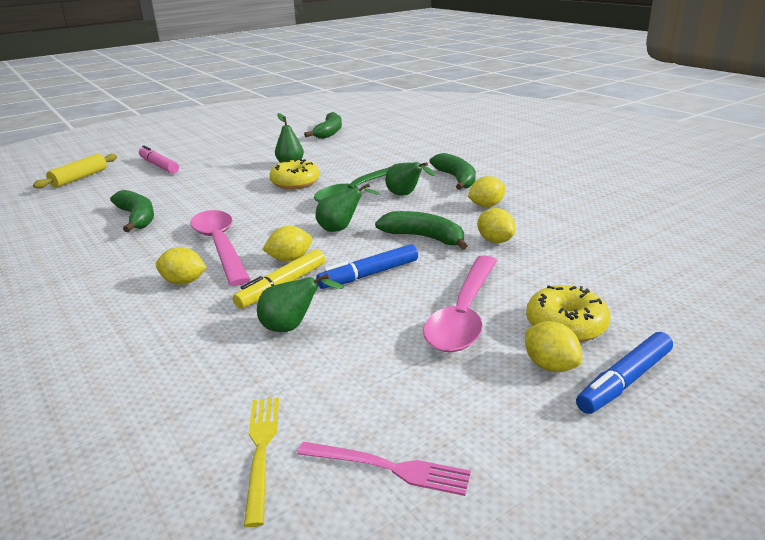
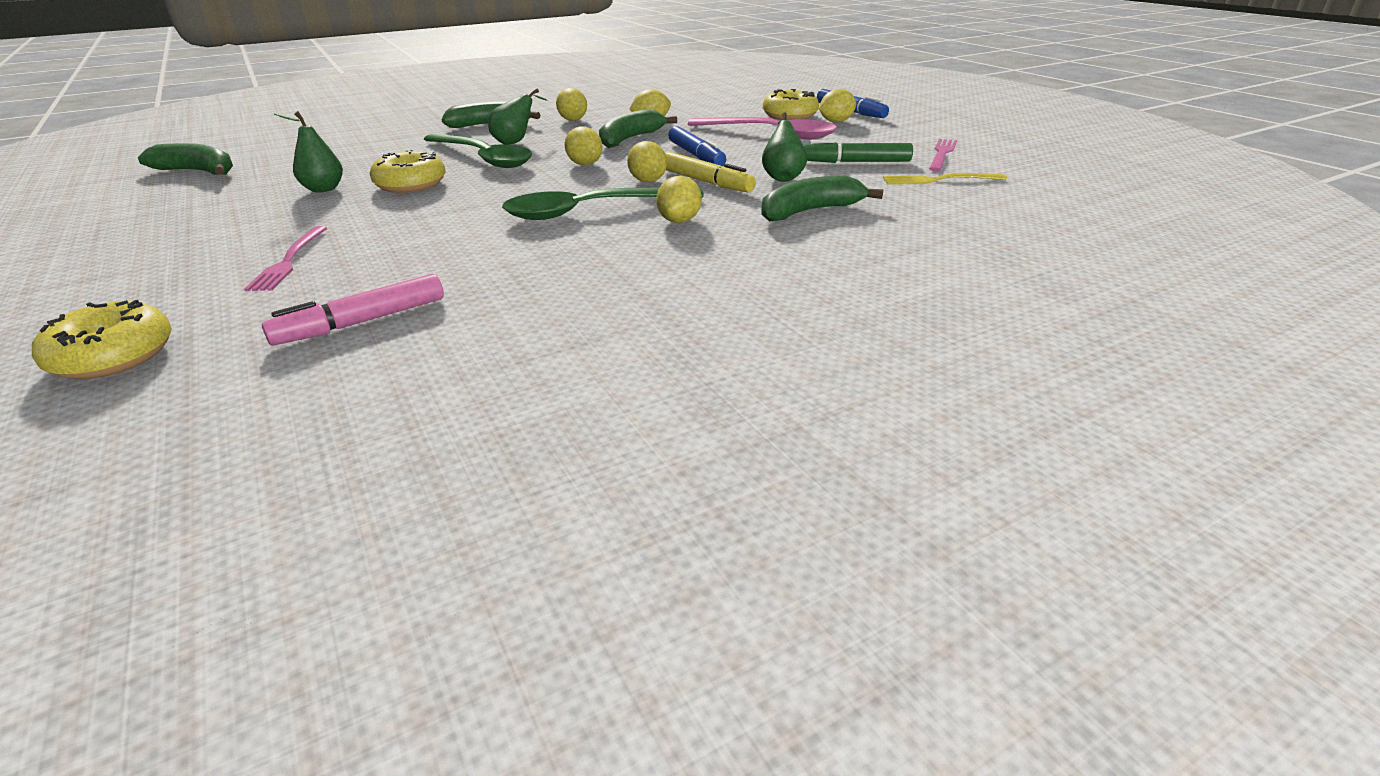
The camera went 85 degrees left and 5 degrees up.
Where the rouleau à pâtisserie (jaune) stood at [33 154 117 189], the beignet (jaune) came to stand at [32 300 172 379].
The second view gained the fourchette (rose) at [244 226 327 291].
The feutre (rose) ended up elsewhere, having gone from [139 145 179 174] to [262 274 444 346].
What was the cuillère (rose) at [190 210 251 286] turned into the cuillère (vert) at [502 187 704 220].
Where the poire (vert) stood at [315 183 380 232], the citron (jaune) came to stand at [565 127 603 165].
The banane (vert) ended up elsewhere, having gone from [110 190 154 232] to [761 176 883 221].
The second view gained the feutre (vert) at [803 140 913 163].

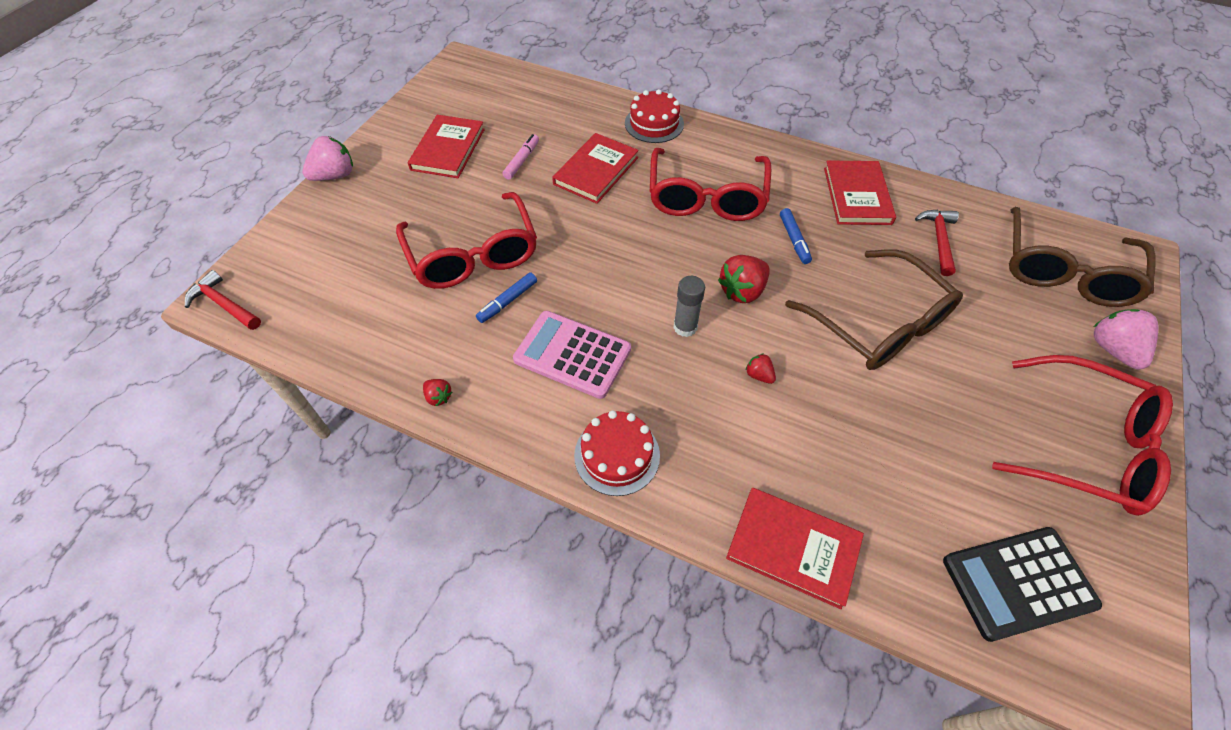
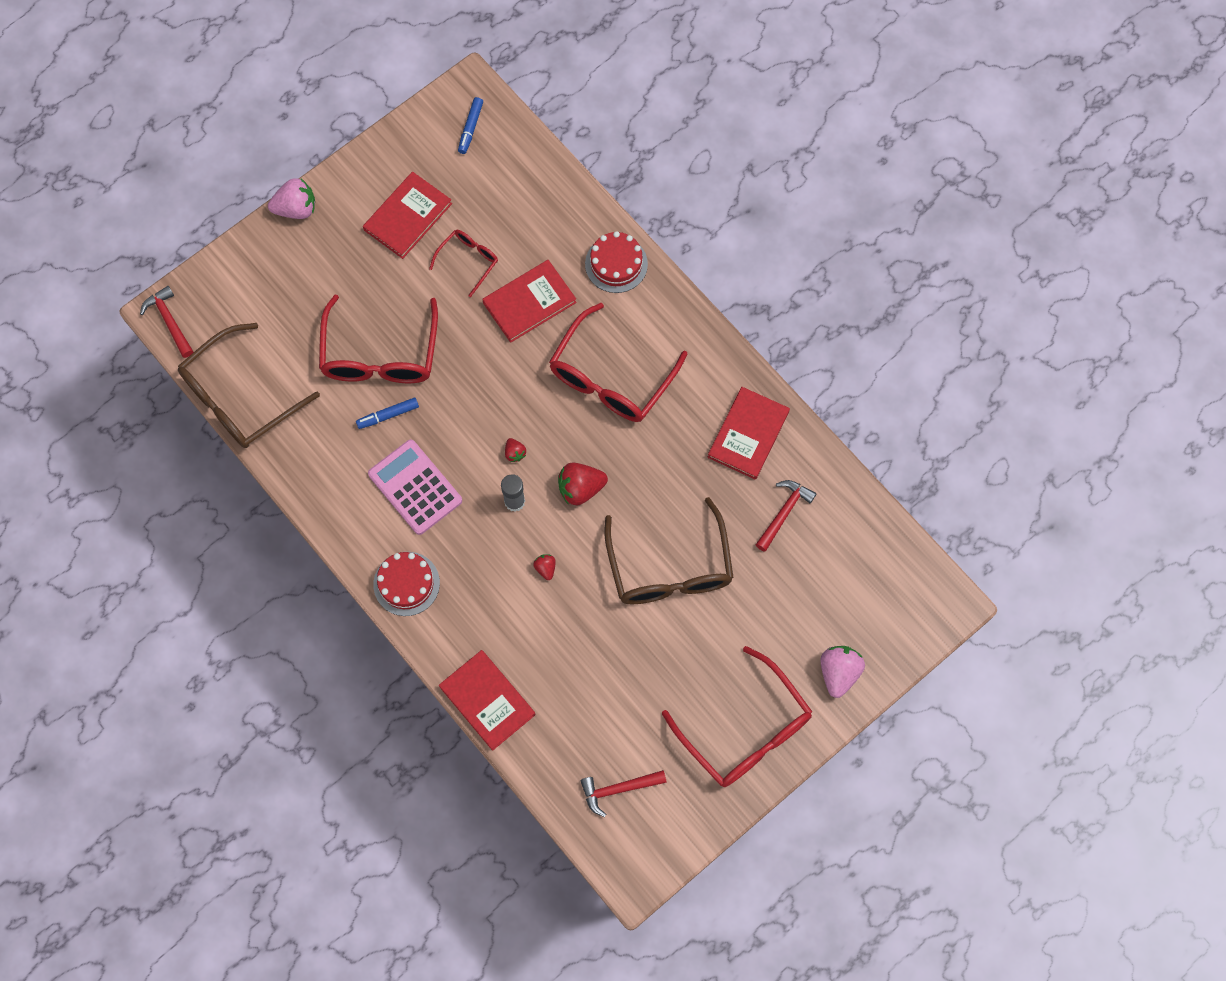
The camera went 25 degrees right and 15 degrees up.
The lunettes (marron) ended up elsewhere, having gone from [1009 207 1156 307] to [178 323 320 448].
Where the feutre (rose) stood at [503 134 539 180], the lunettes (rouge) came to stand at [429 230 498 297].
The feutre (bleu) ended up elsewhere, having gone from [780 208 812 264] to [458 97 483 154].
The fraise (rouge) ended up elsewhere, having gone from [423 379 452 406] to [505 438 526 462].
Where the calculatrice (noir) stood at [943 527 1102 642], the marteau (rouge) came to stand at [581 770 667 817].

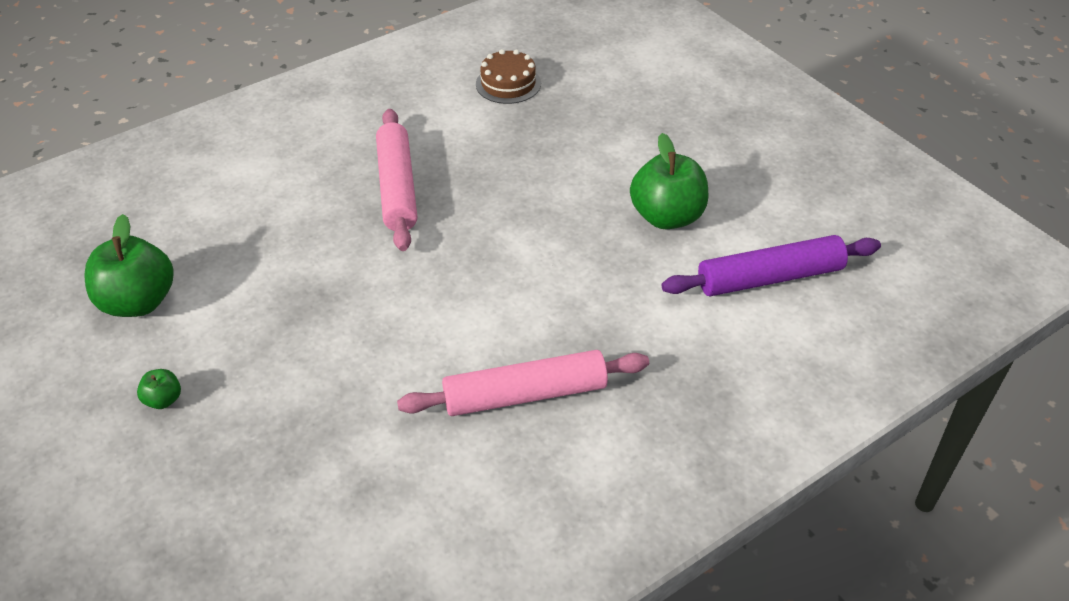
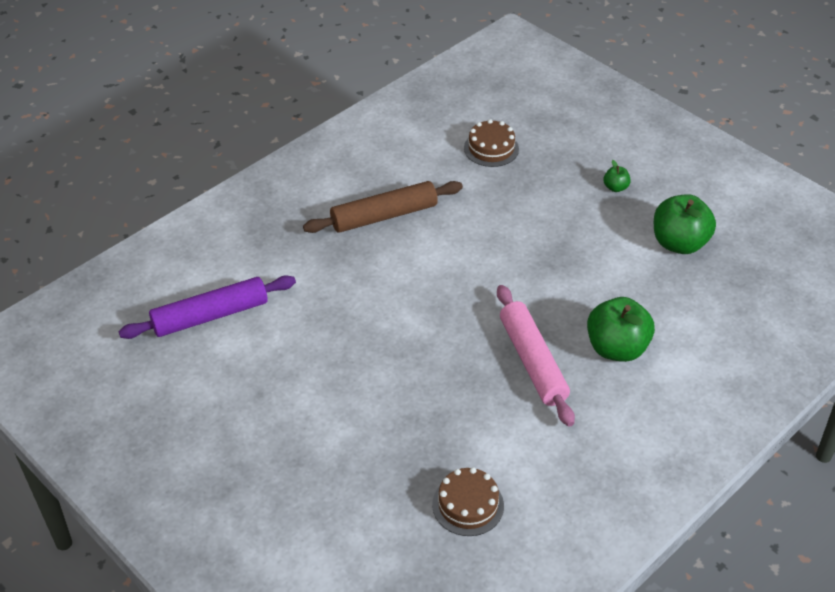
The camera went 170 degrees right and 0 degrees up.
What was the rouleau à pâtisserie (rose) at [397 350 649 416] turned into the rouleau à pâtisserie (marron) at [303 181 463 233].
The second view gained the gâteau (marron) at [464 119 519 167].
The pomme (vert) ended up elsewhere, having gone from [630 133 709 229] to [587 297 655 362].

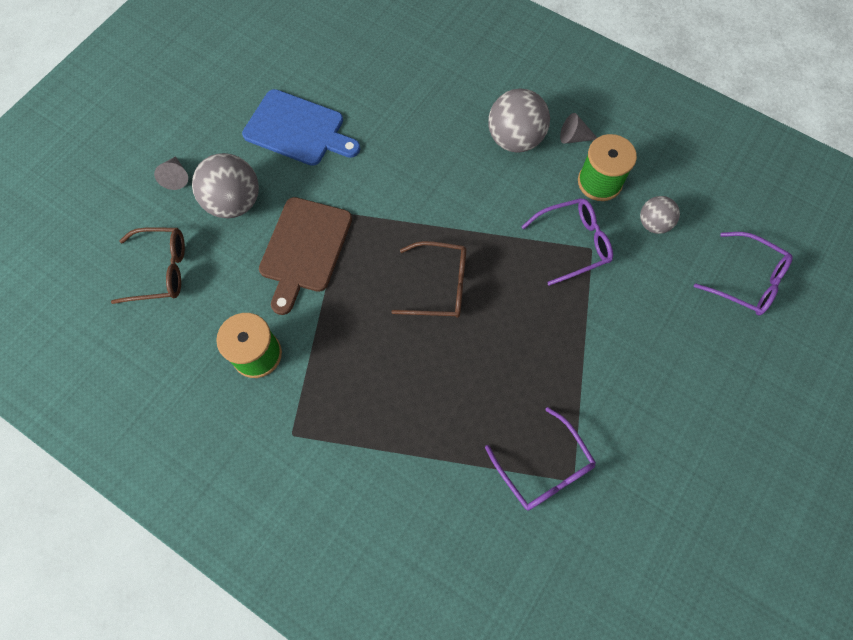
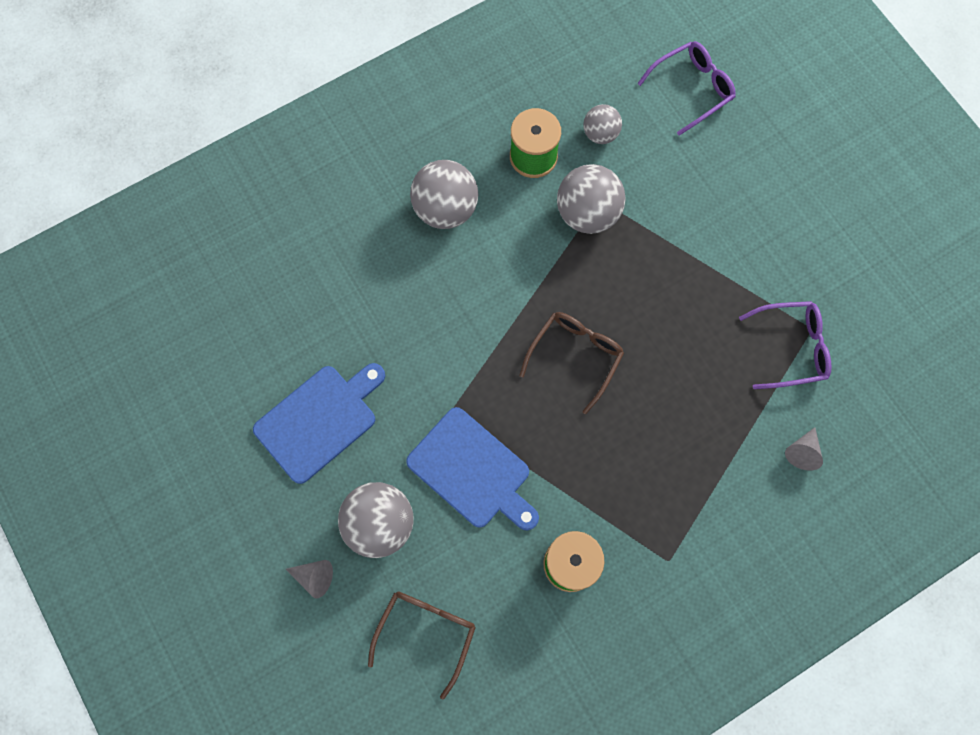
The camera went 65 degrees left and 5 degrees up.
What was the planche à découper (marron) at [259 197 352 315] turned into the planche à découper (bleu) at [406 407 539 531].
Where the lunettes (violet) stood at [522 198 613 286], the balle (gris) came to stand at [557 164 626 234].
The cône (gris) ended up elsewhere, having gone from [560 113 597 144] to [785 427 823 471].

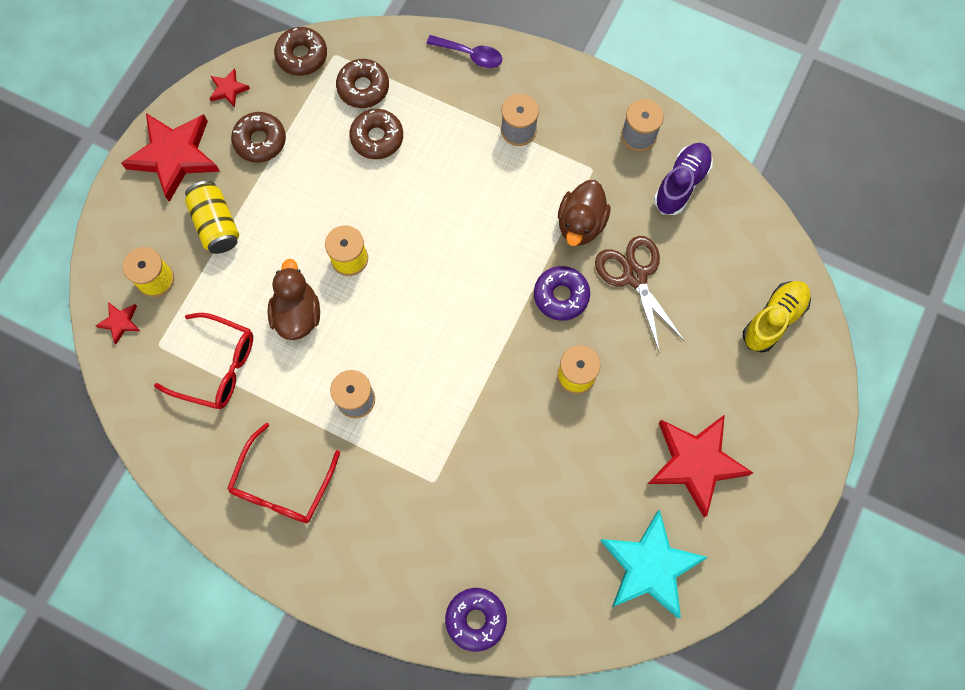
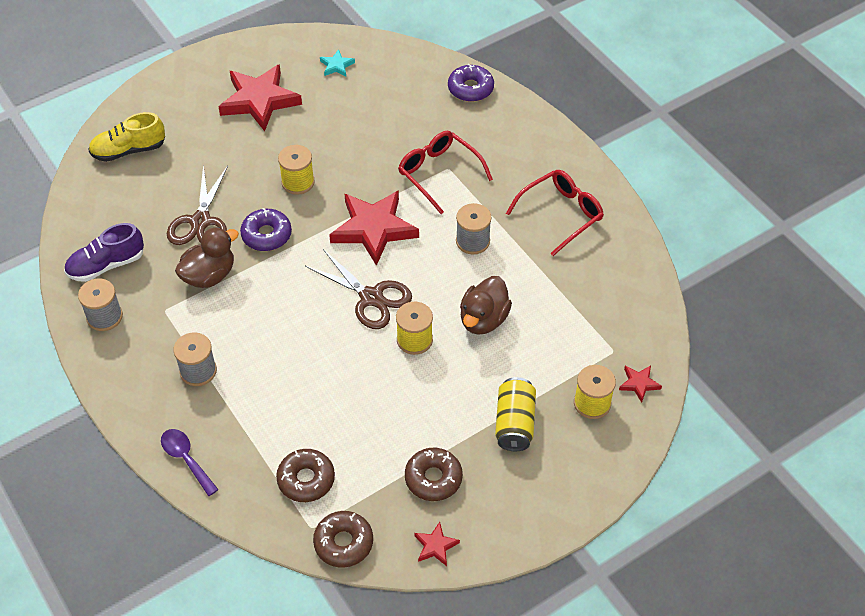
The camera went 150 degrees left and 20 degrees down.
The second view gained the ciseaux (marron) at [305 249 412 329].
The size of the étoile (turquoise) at [600 510 708 618] changed by a factor of 0.44.
The étoile (rouge) ended up elsewhere, having gone from [121 113 220 202] to [329 190 419 266].
The lunettes (rouge) ended up elsewhere, having gone from [154 313 253 409] to [398 131 493 214].
The second view lost the beignet (marron) at [349 109 403 159].

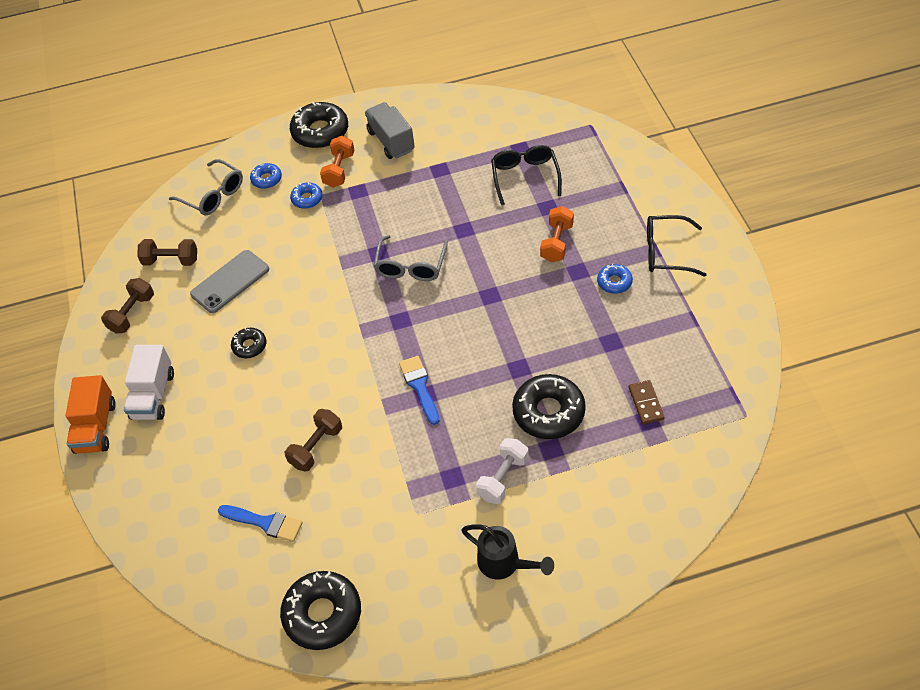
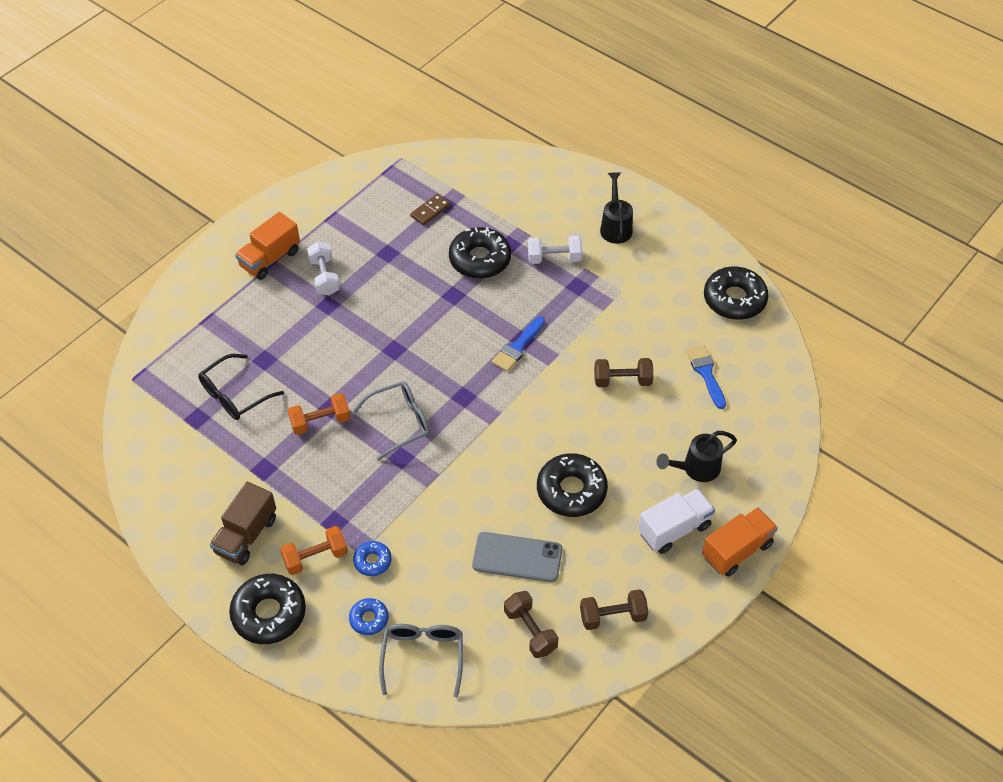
The camera went 130 degrees left and 0 degrees up.
What was the camion (gris) at [365 102 415 159] turned into the camion (marron) at [210 482 276 565].
Where the lunettes (noir) stood at [647 215 707 277], the camion (orange) came to stand at [235 212 300 280].
The haltère (orange) ended up elsewhere, having gone from [540 206 574 262] to [288 393 351 435].
Where the beignet (bleu) stood at [597 263 633 294], the haltère (blanc) came to stand at [307 241 340 296].
The size of the beignet (noir) at [231 328 266 358] changed by a factor of 1.91.
The second view gained the arrosoir (noir) at [656 431 737 482].

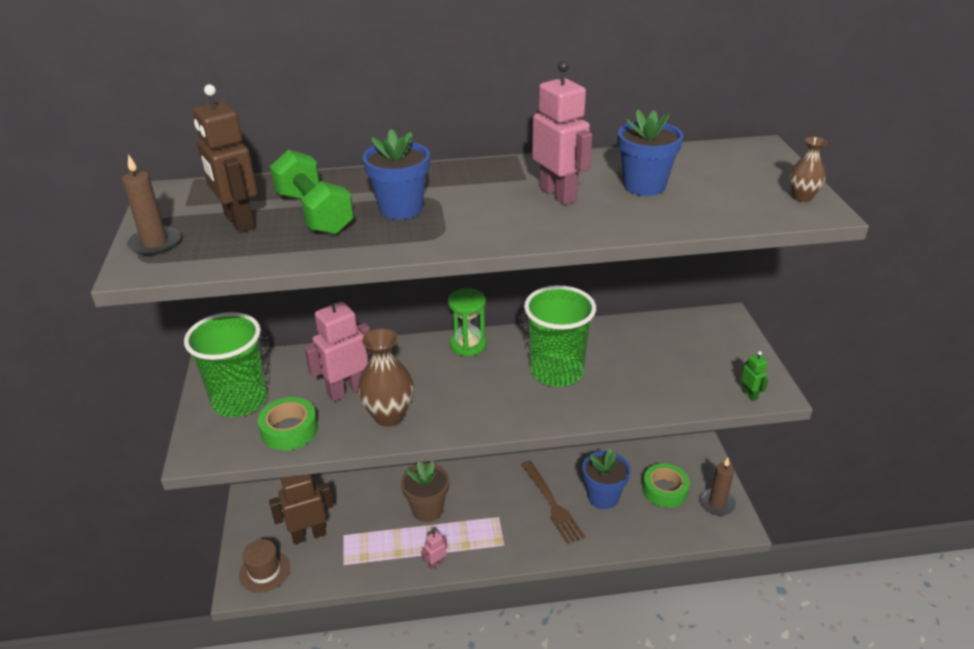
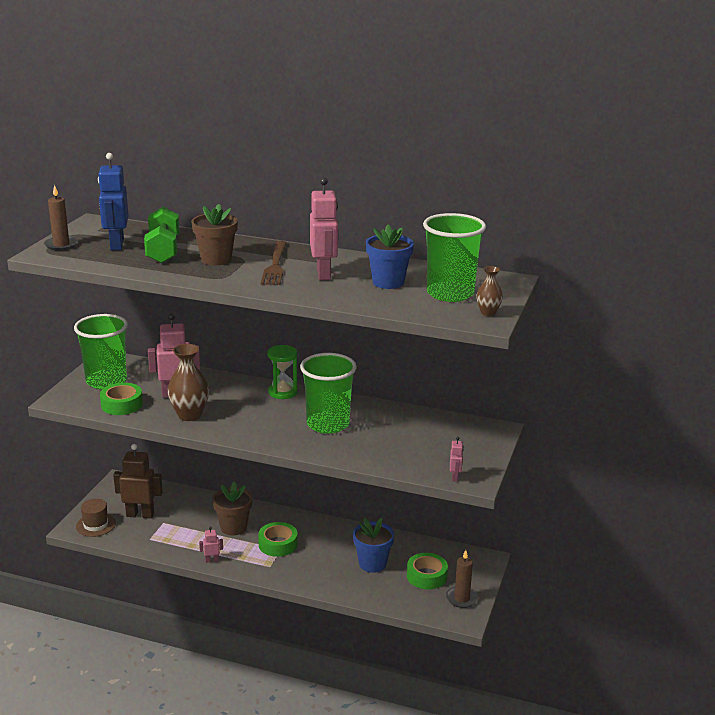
The camera went 25 degrees right and 10 degrees down.
What was the robot (marron) at [193 84 257 233] turned into the robot (bleu) at [98 153 129 250].
What was the pot de fleurs (bleu) at [363 129 430 220] turned into the pot de fleurs (marron) at [191 204 238 265].
The second view gained the ruban adhésif (vert) at [258 522 298 557].
The fourchette (marron) ended up elsewhere, having gone from [521 460 585 544] to [261 241 287 285].
The second view gained the gobelet (vert) at [423 213 486 302].
What was the robot (vert) at [741 351 768 401] turned into the robot (rose) at [450 437 463 482].

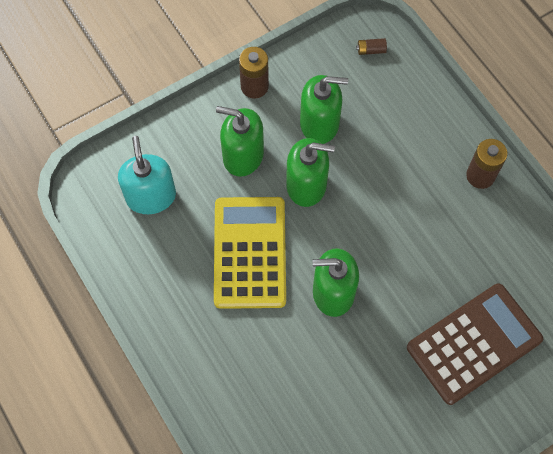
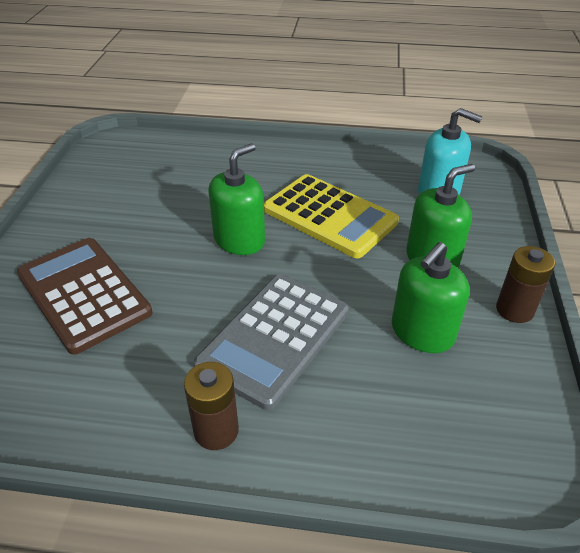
The camera went 130 degrees right and 25 degrees down.
The calculatrice (marron) at [407 283 543 405] ended up facing another way, 135 degrees clockwise from before.
The second view gained the calculatrice (gris) at [194 274 349 410].
The second view lost the distributeur de savon (vert) at [286 138 335 207].
The second view lost the pile (marron) at [356 38 387 55].

